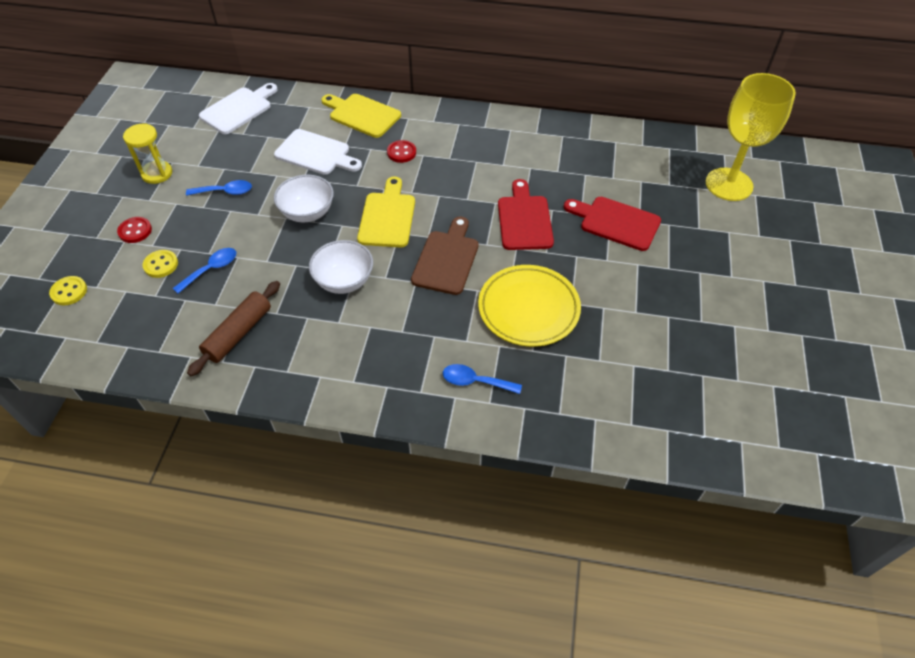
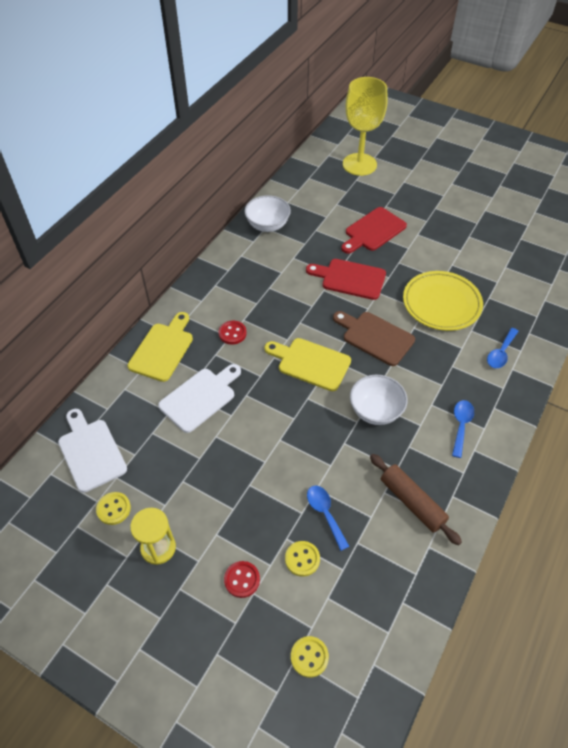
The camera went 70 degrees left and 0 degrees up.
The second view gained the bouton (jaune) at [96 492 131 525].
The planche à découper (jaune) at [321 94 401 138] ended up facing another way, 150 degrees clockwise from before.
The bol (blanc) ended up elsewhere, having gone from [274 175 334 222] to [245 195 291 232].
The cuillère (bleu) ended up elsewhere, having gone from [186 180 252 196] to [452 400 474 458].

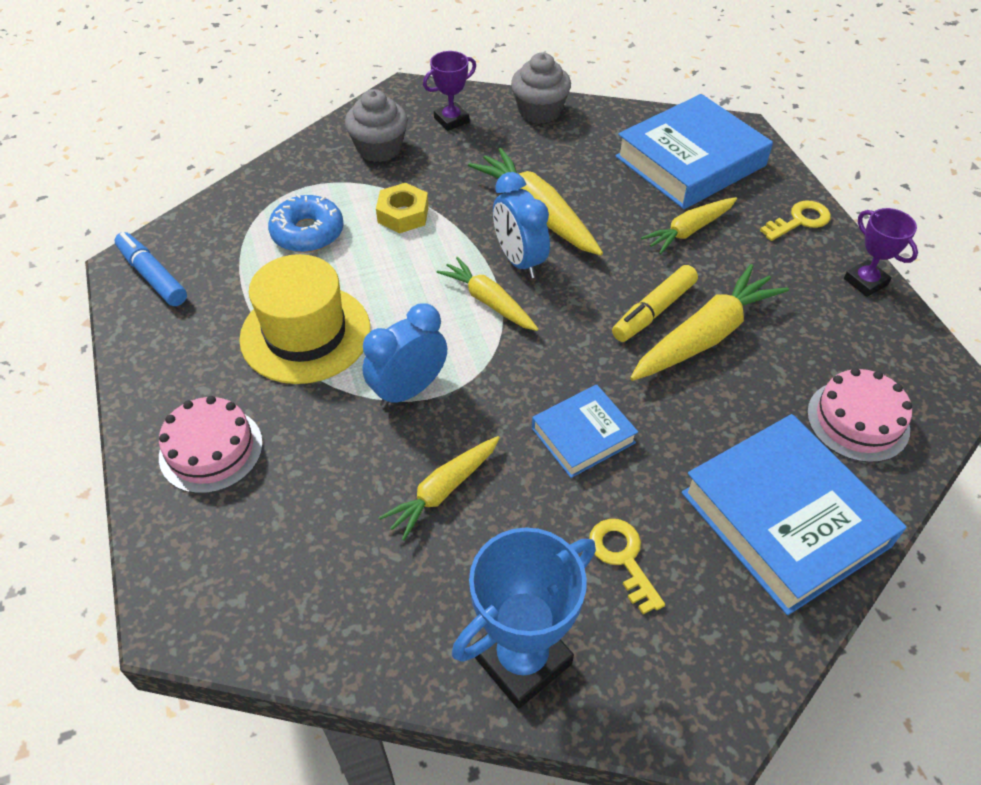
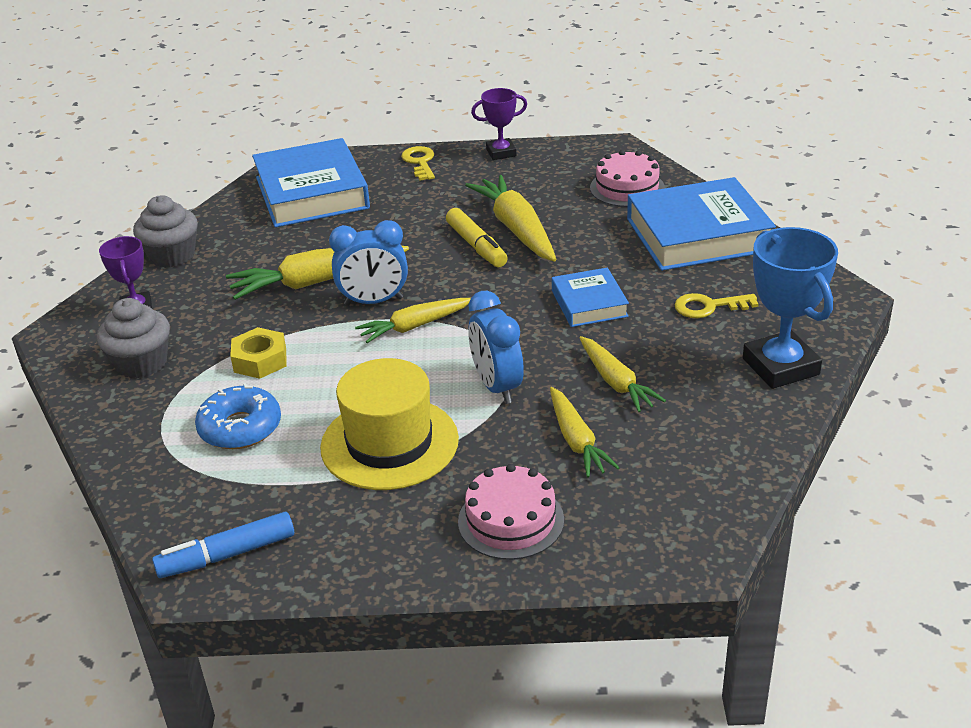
The camera went 70 degrees left and 15 degrees down.
The carotte (jaune) ended up elsewhere, having gone from [641 197 737 255] to [550 387 620 478].

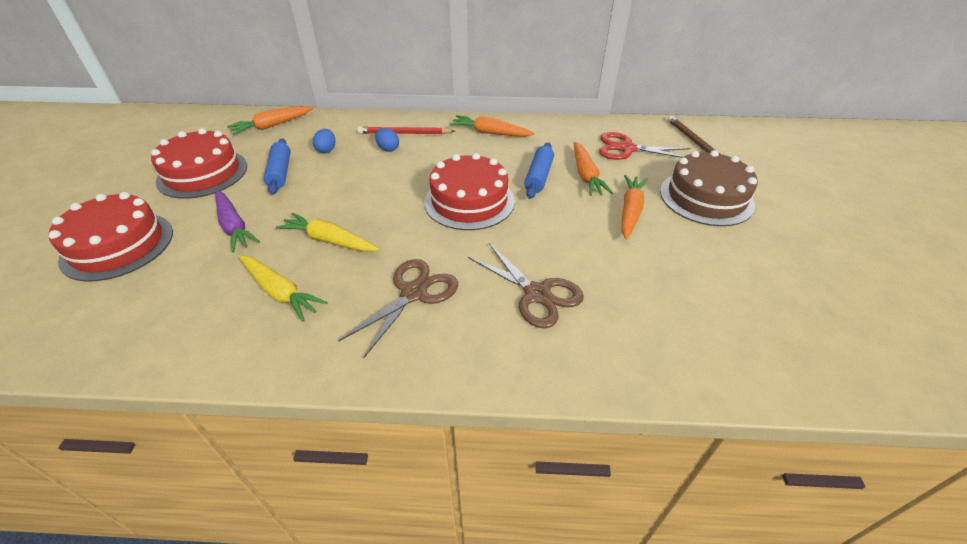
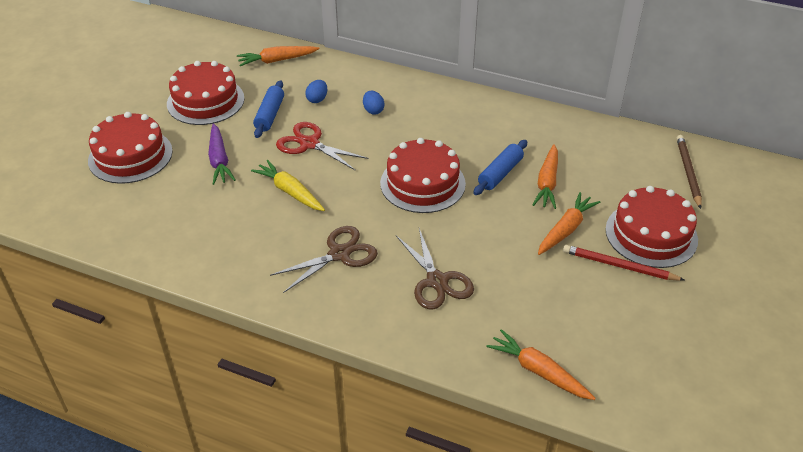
The camera went 20 degrees right and 0 degrees up.
The ciseaux (rouge) ended up elsewhere, having gone from [599 132 690 160] to [276 122 368 170].
The carotte (orange) ended up elsewhere, having gone from [450 115 534 137] to [486 329 596 400].
The crayon (rouge) ended up elsewhere, having gone from [357 127 455 134] to [563 245 684 281].
What was the gâteau (marron) at [660 150 758 226] turned into the gâteau (rouge) at [605 186 698 268].
The second view lost the carotte (jaune) at [239 255 328 322].

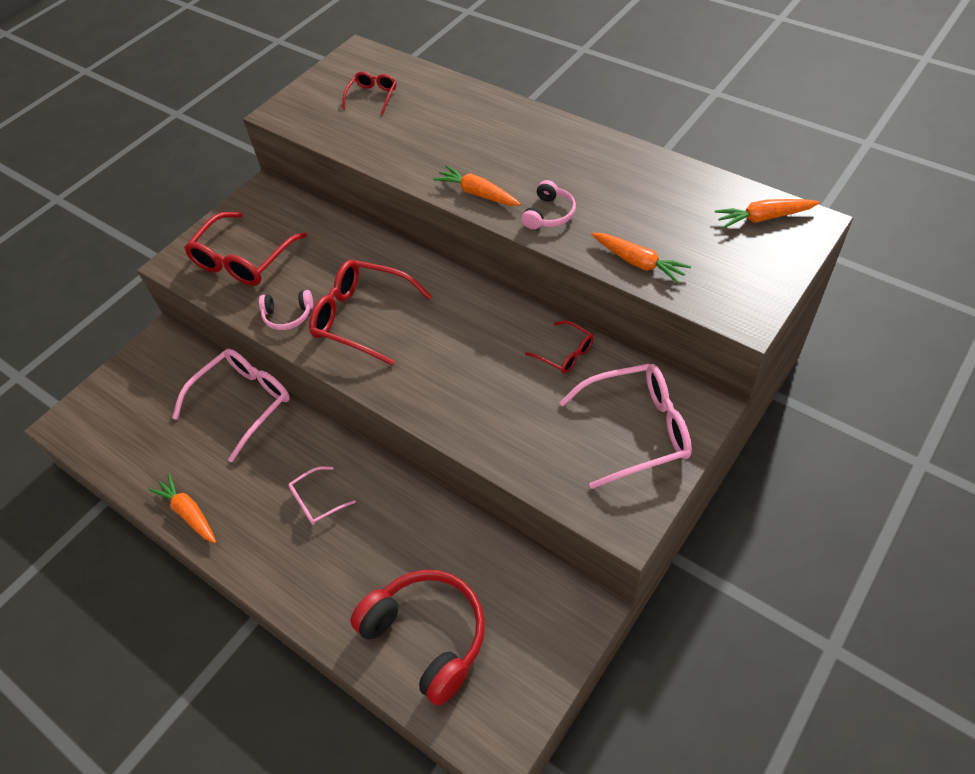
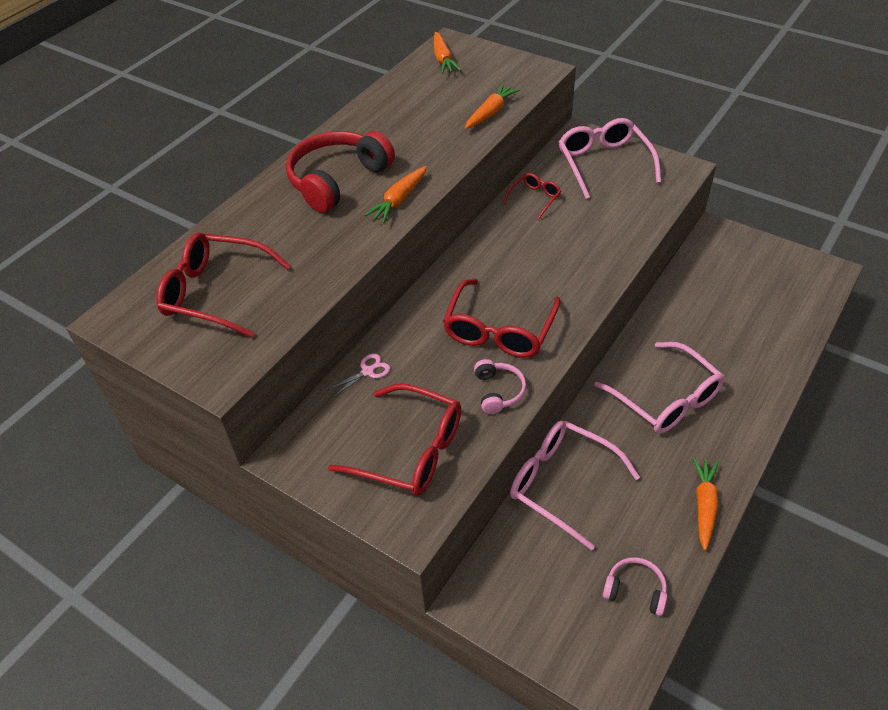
The camera went 95 degrees left and 5 degrees down.
The size of the lunettes (rouge) at [343 72 396 115] changed by a factor of 1.91.
The casque audio (rouge) ended up elsewhere, having gone from [350 570 485 706] to [286 131 395 213].
The second view gained the ciseaux (rose) at [328 354 390 397].
The size of the lunettes (rose) at [288 466 356 525] changed by a factor of 1.91.
The casque audio (rose) ended up elsewhere, having gone from [522 180 576 229] to [603 557 667 616].
The carotte (orange) at [149 474 216 543] ended up facing another way, 150 degrees clockwise from before.

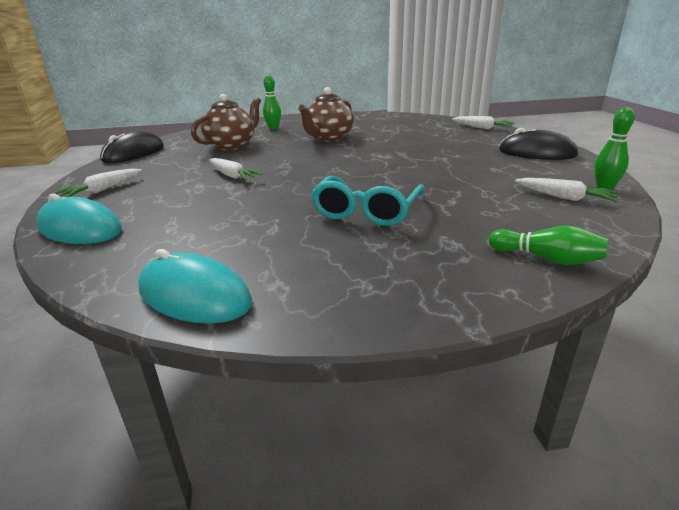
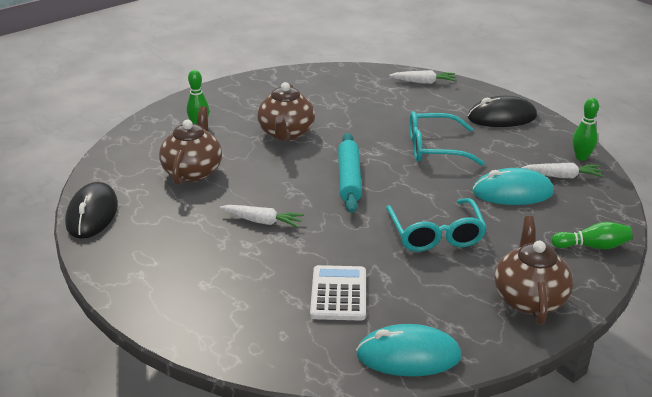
The camera went 30 degrees left and 5 degrees up.
The second view gained the calculatrice (blanc) at [310 265 366 321].
The second view gained the rouleau à pâtisserie (turquoise) at [338 133 362 213].
The second view gained the lunettes (turquoise) at [409 111 485 166].
The souris (turquoise) ended up elsewhere, having gone from [36 193 122 244] to [473 168 554 205].
The second view gained the théière (marron) at [494 216 573 324].
The second view lost the carotte (blanc) at [55 169 142 197].

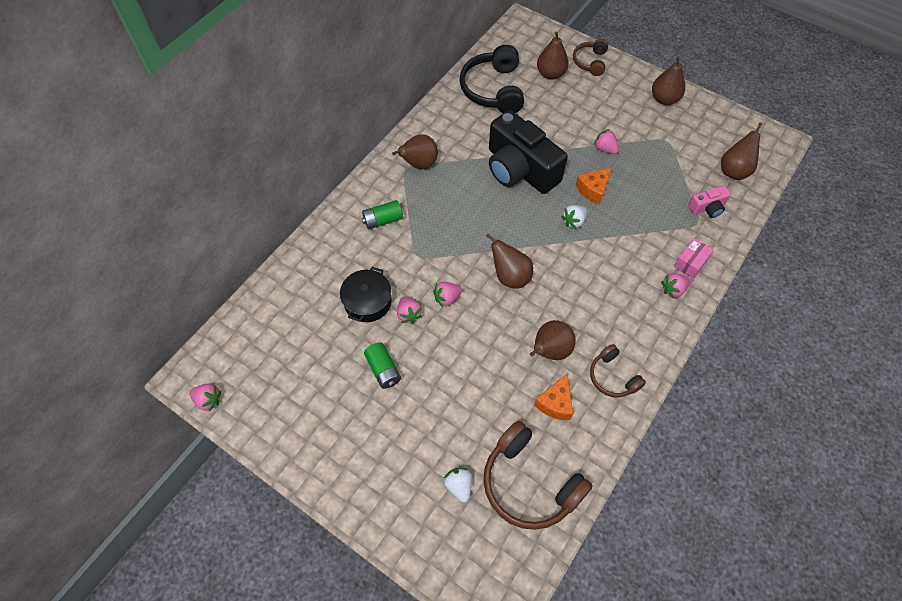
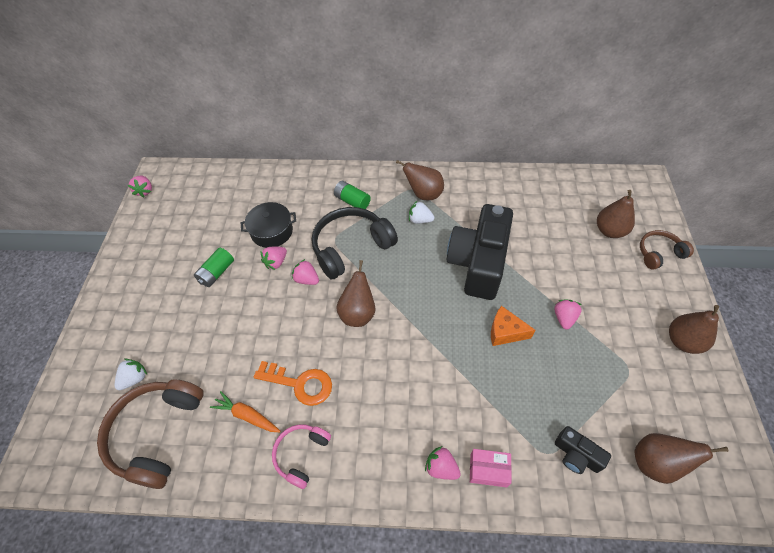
The camera went 60 degrees right and 5 degrees down.
Where the fromage (orange) stood at [534 374 573 420], the carotte (orange) came to stand at [210 391 281 432].
Where the poire (marron) stood at [530 320 576 360], the clé (orange) came to stand at [254 361 332 406].
What was the casque audio (marron) at [590 344 646 398] turned into the casque audio (rose) at [272 424 331 489].
The casque audio (noir) ended up elsewhere, having gone from [459 45 524 113] to [312 207 398 279].
The fraise (blanc) ended up elsewhere, having gone from [561 205 587 229] to [409 201 434 224].
What was the appareil photo (rose) at [688 185 731 218] turned into the appareil photo (noir) at [555 426 611 474].

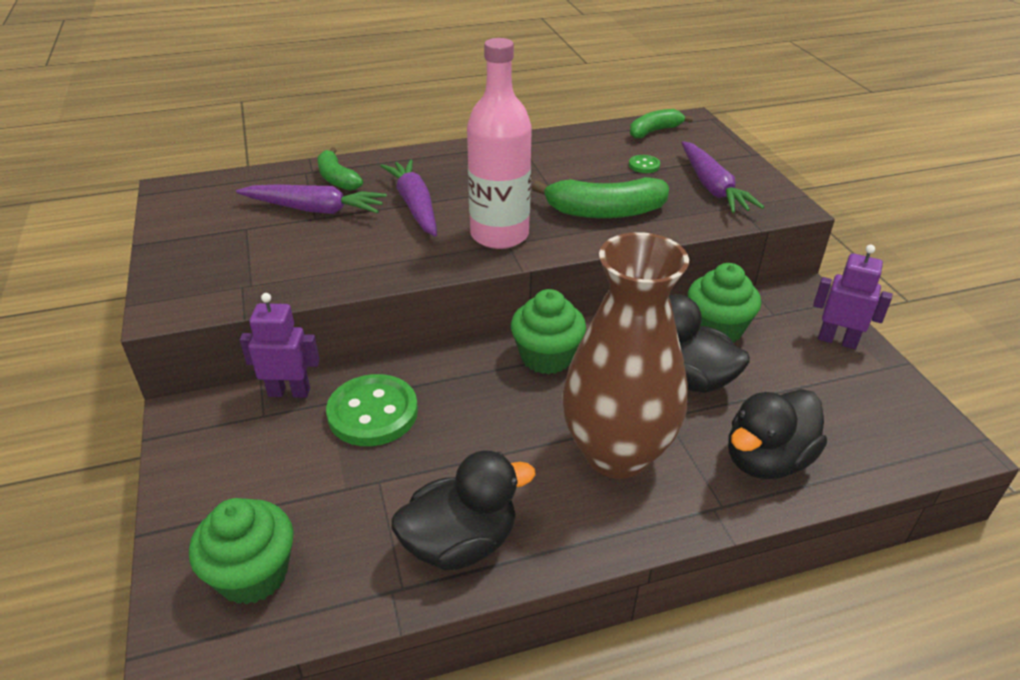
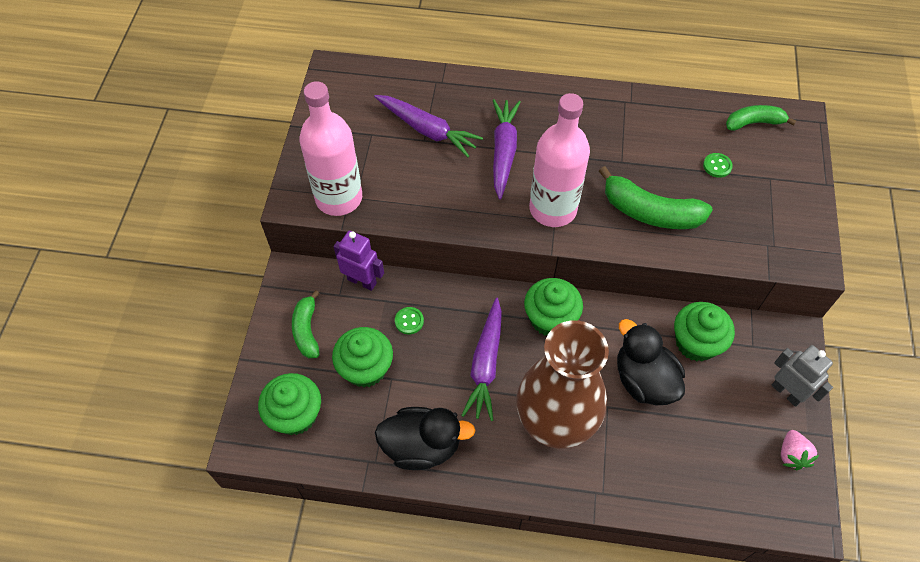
The camera went 25 degrees right and 20 degrees up.
The banane (vert) ended up elsewhere, having gone from [317 148 363 191] to [292 290 320 358].
The second view gained the bouteille (rose) at [299 81 362 216].
The second view gained the muffin (vert) at [332 327 393 387].
The size of the bouton (vert) at [326 374 418 446] changed by a factor of 0.45.
The carotte (violet) ended up elsewhere, having gone from [682 141 764 213] to [461 298 502 421].
What was the robot (violet) at [813 245 892 349] turned into the robot (gris) at [772 345 833 407].
The second view gained the fraise (rose) at [781 430 819 470].
The second view lost the canard (noir) at [728 389 827 479].

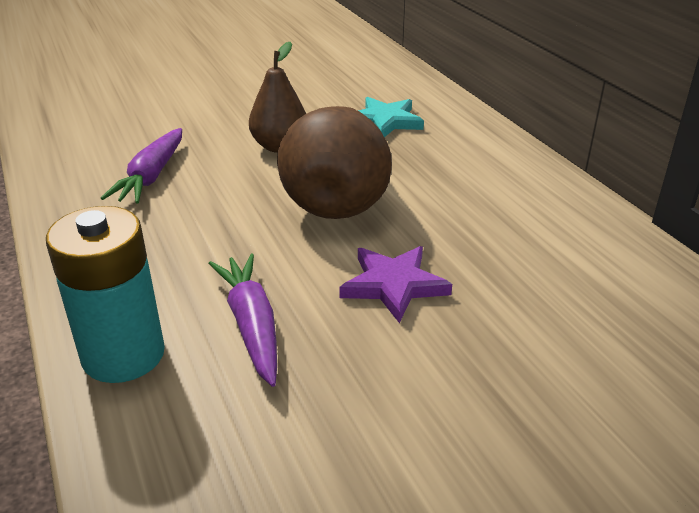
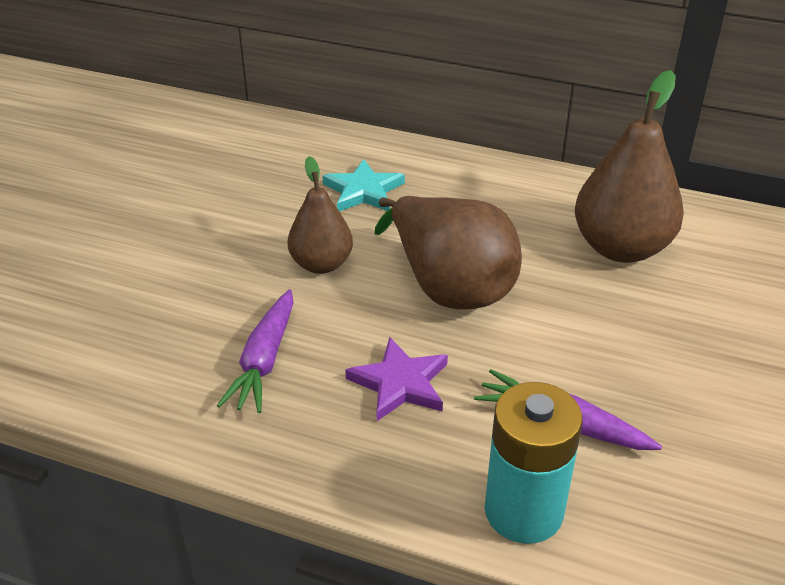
The camera went 45 degrees left and 5 degrees up.
The carotte (violet) at [101 128 182 203] ended up facing another way, 45 degrees clockwise from before.
The étoile (violet) ended up elsewhere, having gone from [339 246 452 323] to [345 337 448 421].
The second view gained the poire (marron) at [575 70 684 263].

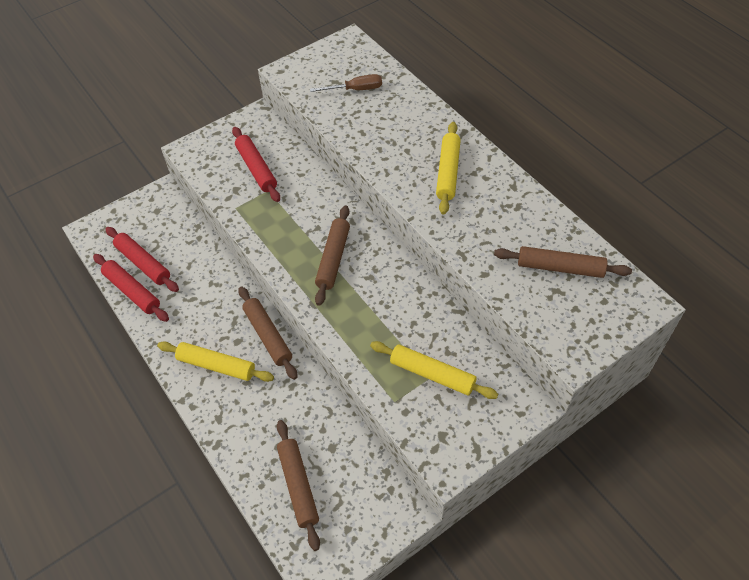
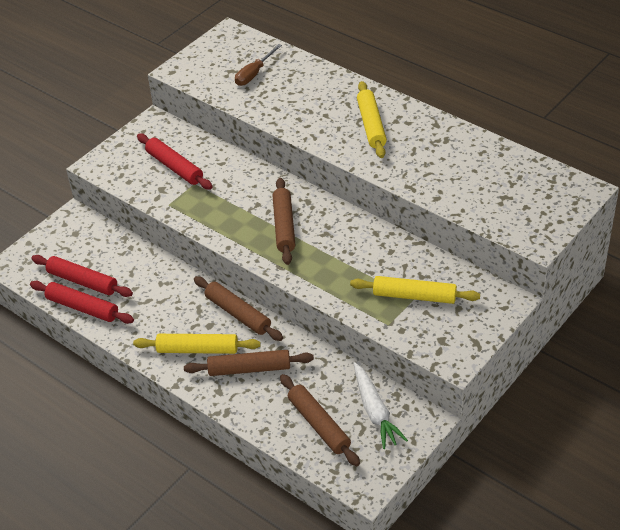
The camera went 15 degrees left and 10 degrees down.
The rouleau à pâtisserie (marron) ended up elsewhere, having gone from [494 246 632 278] to [184 350 314 376].
The tournevis (marron) at [310 74 382 92] ended up facing another way, 150 degrees clockwise from before.
The second view gained the carotte (blanc) at [354 362 408 449].

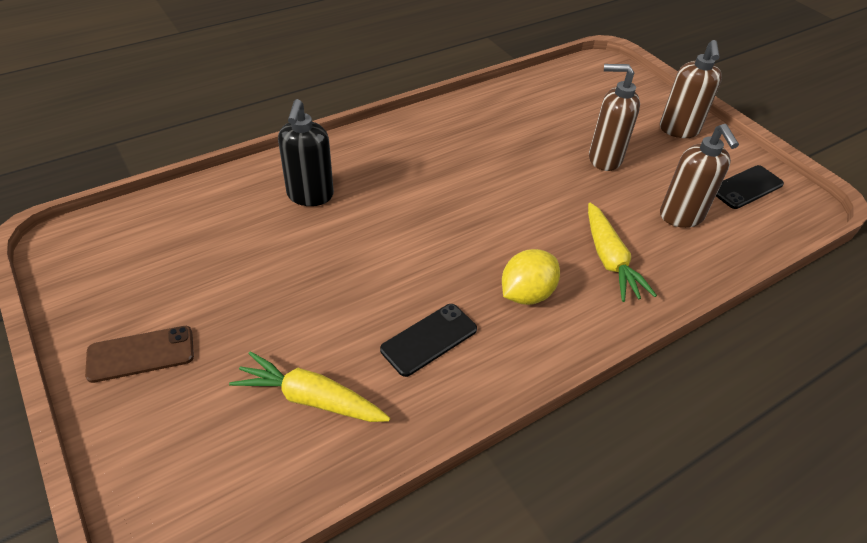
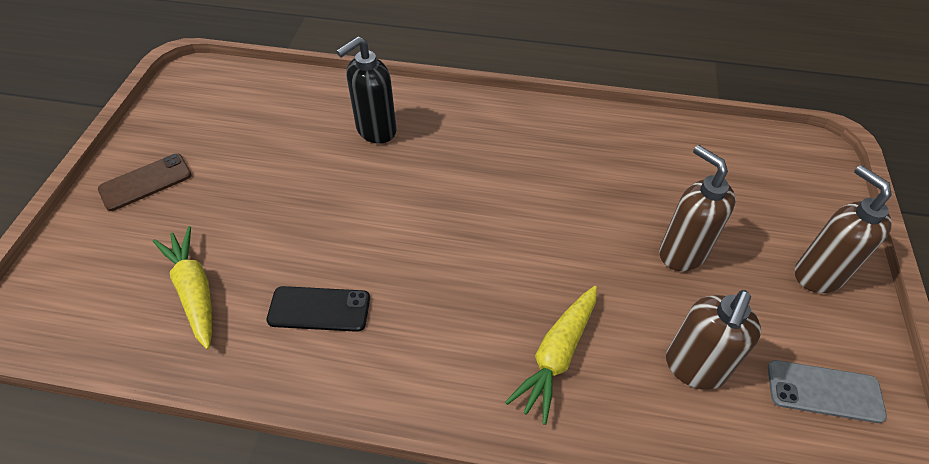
The camera went 45 degrees right and 5 degrees up.
The téléphone (marron) at [85 326 194 383] ended up facing another way, 60 degrees counterclockwise from before.
What was the téléphone (noir) at [716 165 784 209] turned into the téléphone (gris) at [768 360 887 423].
The distributeur de savon (marron) at [660 40 722 138] ended up facing another way, 105 degrees clockwise from before.
The second view lost the citron (jaune) at [502 249 560 305].

